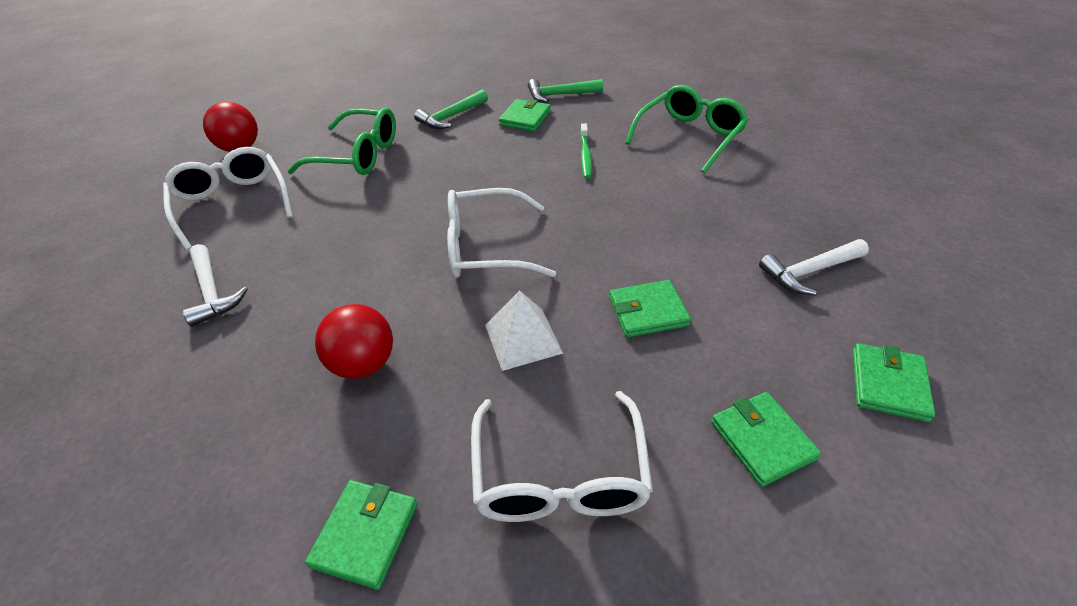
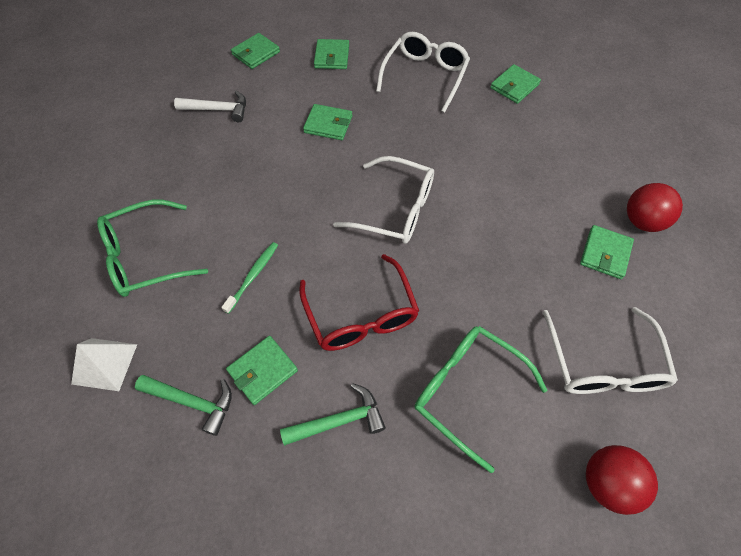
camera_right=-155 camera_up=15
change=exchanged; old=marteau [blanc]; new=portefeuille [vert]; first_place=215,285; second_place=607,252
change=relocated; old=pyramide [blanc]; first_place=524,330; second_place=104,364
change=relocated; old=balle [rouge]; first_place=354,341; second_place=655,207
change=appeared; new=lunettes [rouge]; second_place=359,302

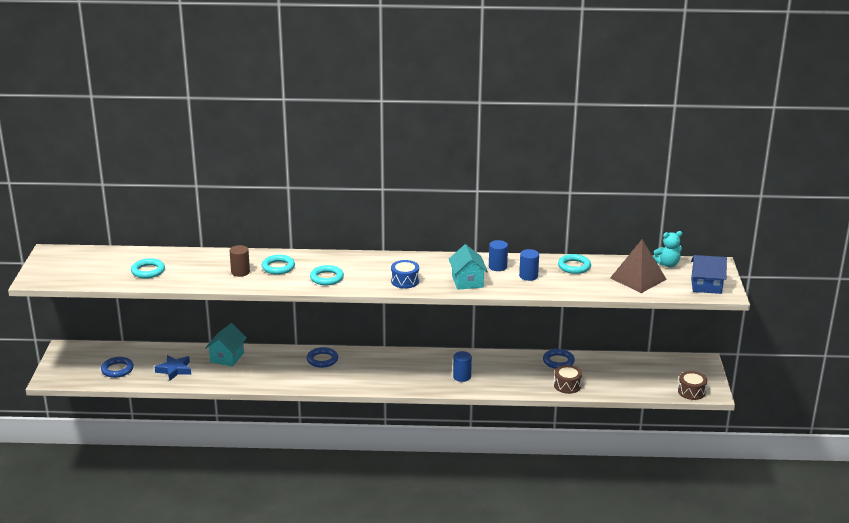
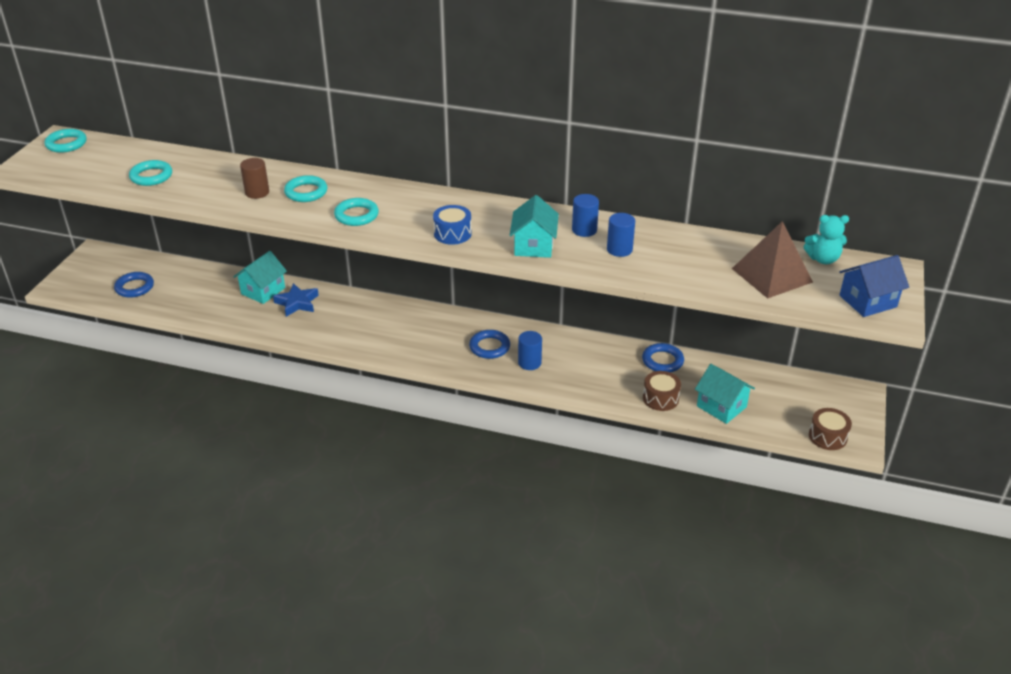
camera_right=15 camera_up=10
change=relocated; old=anneau [turquoise]; first_place=574,264; second_place=65,141
change=spun; old=maison [bleu]; first_place=709,274; second_place=874,286; degrees=-45
change=relocated; old=anneau [bleu]; first_place=322,357; second_place=489,344
change=relocated; old=étoile [bleu]; first_place=172,368; second_place=296,300
change=appeared; new=maison [turquoise]; second_place=725,394

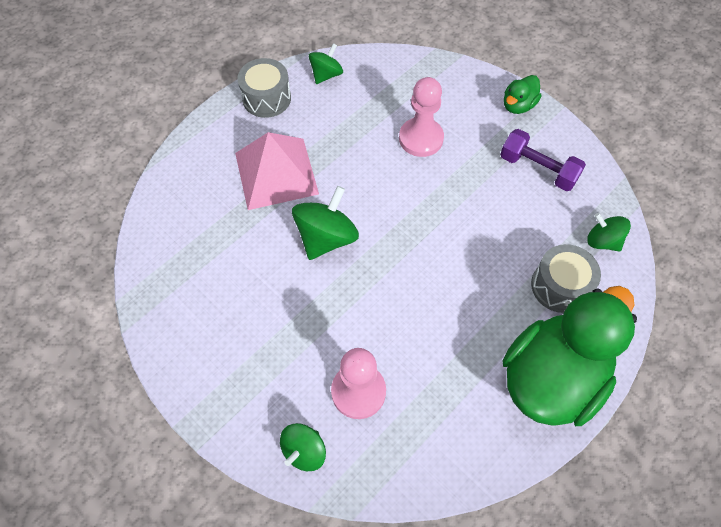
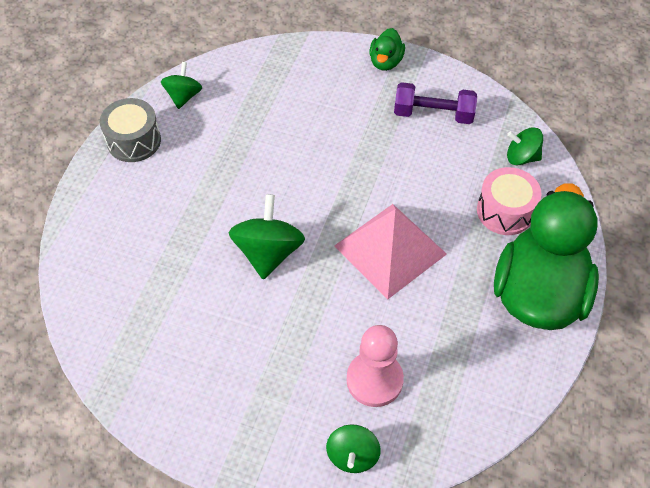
camera_right=-25 camera_up=-5
change=missing; old=pion [rose]; first_place=421,117
change=relocated; old=pyramide [rose]; first_place=277,171; second_place=390,251
change=colour; old=tambour [gris]; new=tambour [rose]; first_place=566,278; second_place=509,201

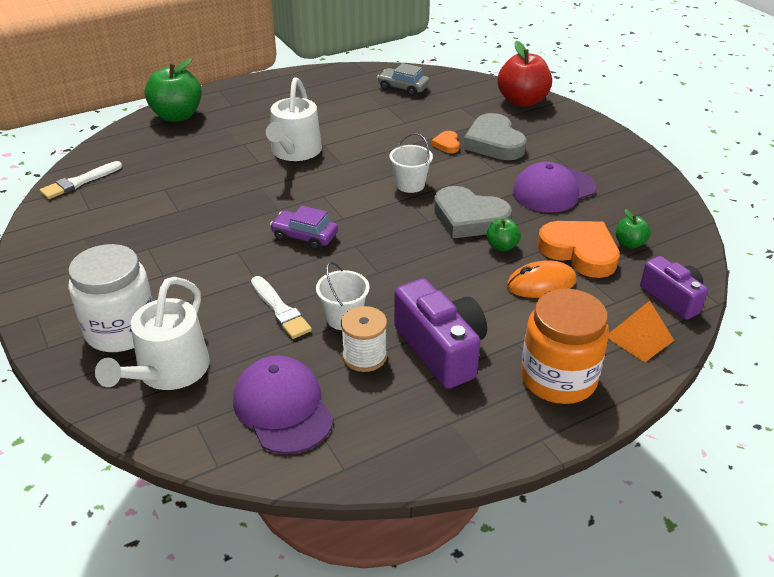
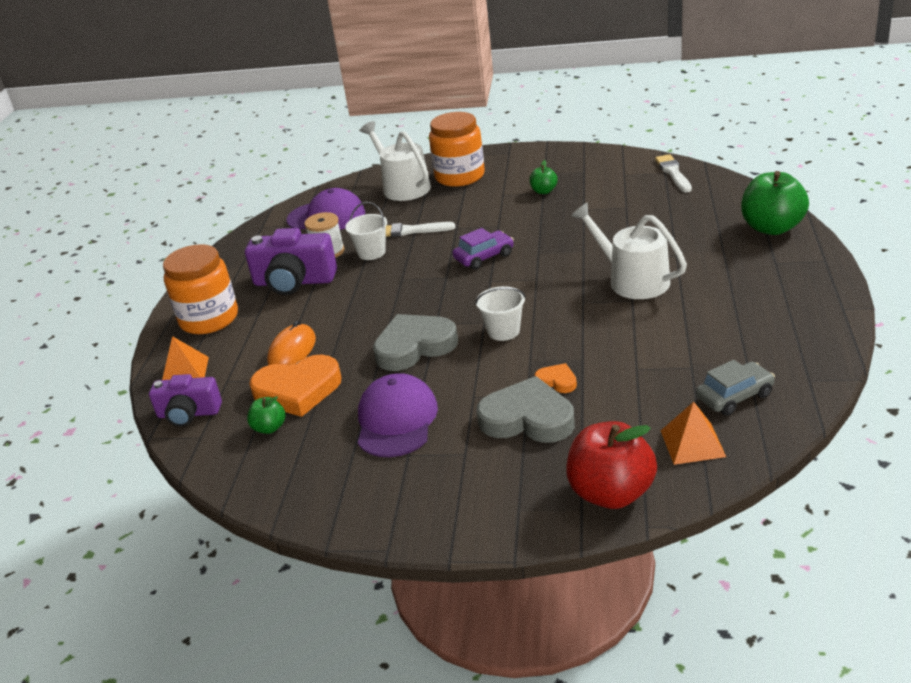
camera_right=130 camera_up=-5
change=relocated; old=pomme [vert]; first_place=504,234; second_place=544,177
change=colour; old=bocal [blanc]; new=bocal [orange]; first_place=110,298; second_place=457,149
change=appeared; new=pyramide [orange]; second_place=693,433

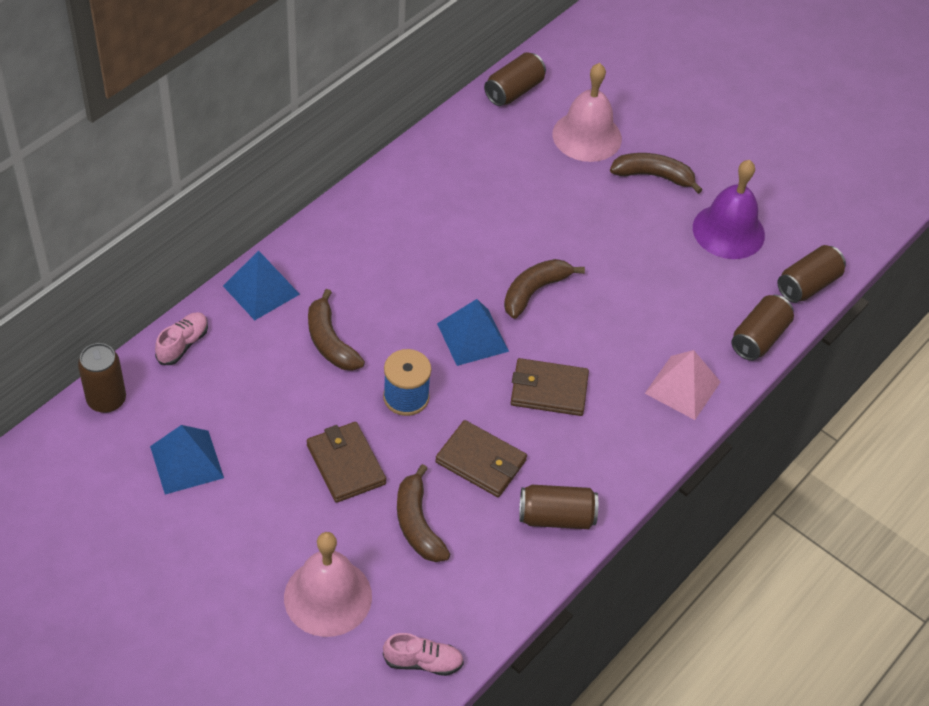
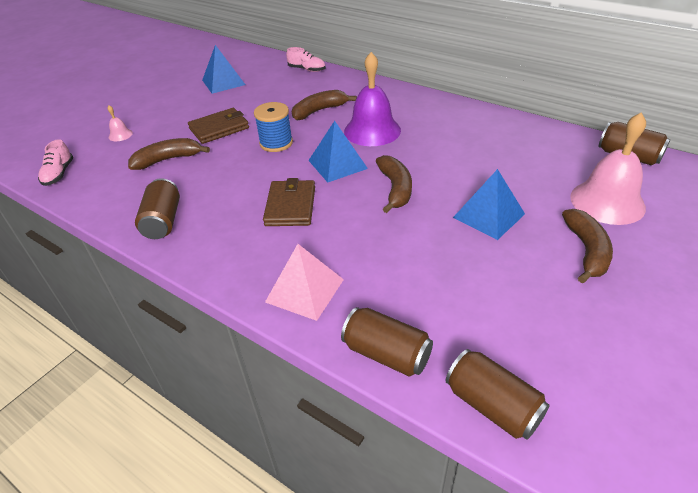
camera_right=90 camera_up=-10
change=relocated; old=cloche [violet]; first_place=729,209; second_place=372,99
change=relocated; old=pyramide [bleu]; first_place=261,285; second_place=489,204
change=spun; old=banane [marron]; first_place=544,289; second_place=394,184; degrees=45
change=missing; old=canette [marron]; first_place=102,378
change=missing; old=portefeuille [marron]; first_place=481,458
change=size; old=cloche [rose]; first_place=328,584; second_place=120,123; factor=0.42

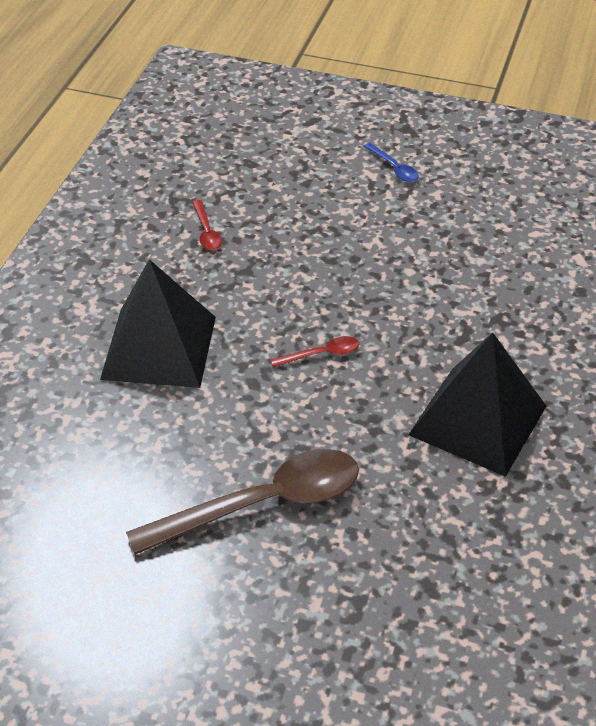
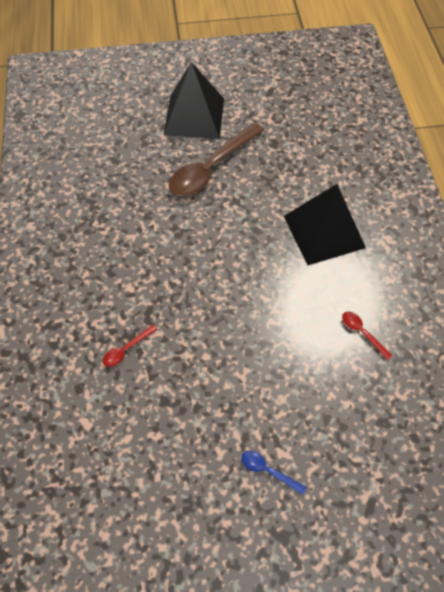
camera_right=155 camera_up=15
change=relocated; old=pyramide [noir]; first_place=477,404; second_place=193,100
change=relocated; old=cuillère [rouge]; first_place=315,351; second_place=130,345

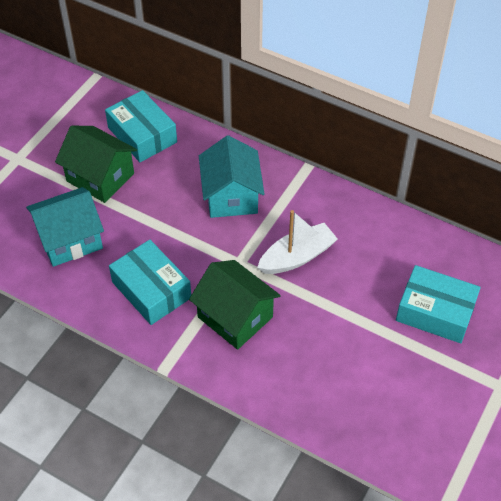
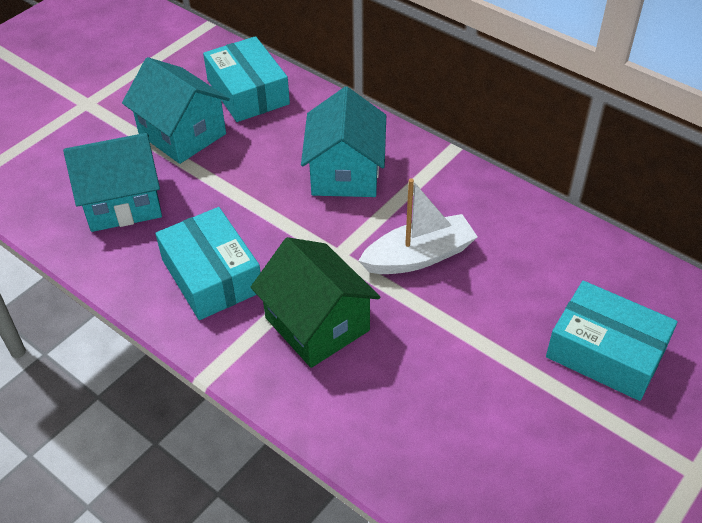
camera_right=10 camera_up=-5
change=colour; old=maison [vert]; new=maison [turquoise]; first_place=96,164; second_place=176,110

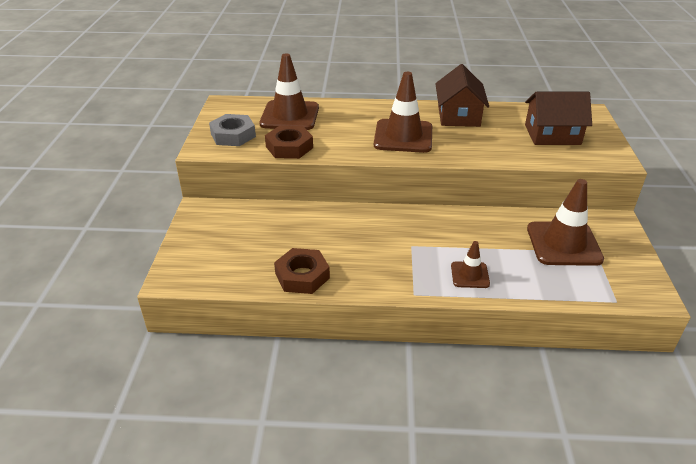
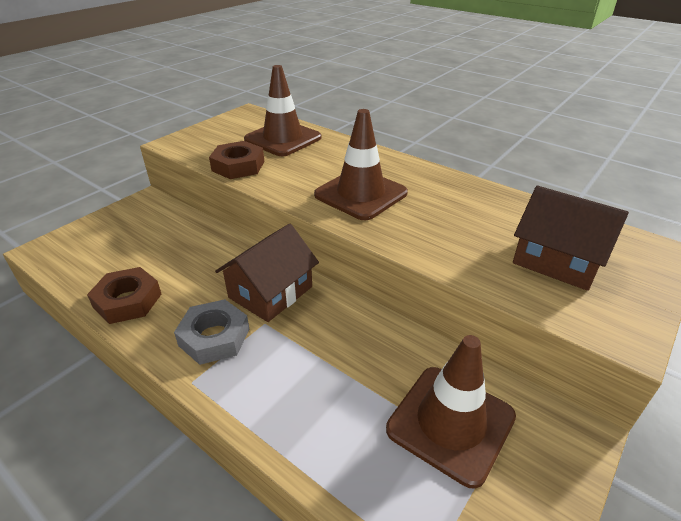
camera_right=35 camera_up=0
change=relocated; old=maison [marron]; first_place=462,95; second_place=267,273
change=relocated; old=écrou [gris]; first_place=232,130; second_place=211,332
change=missing; old=cône de chantier [marron]; first_place=470,264

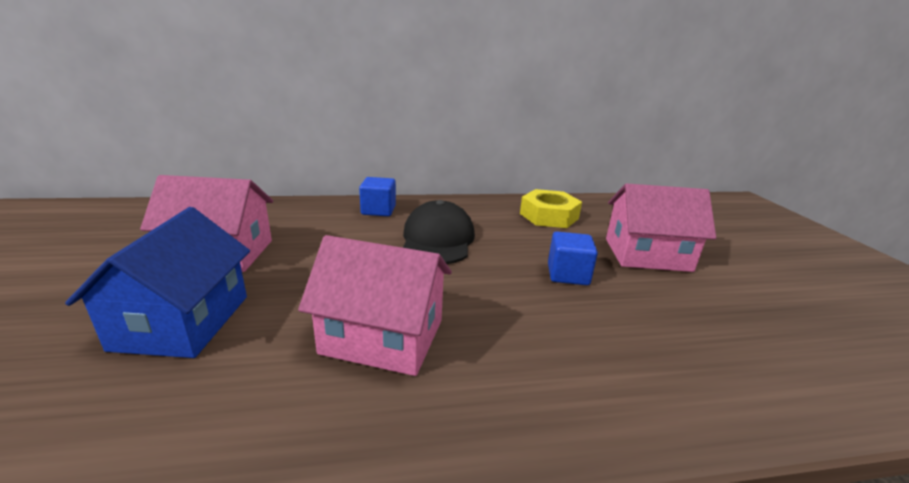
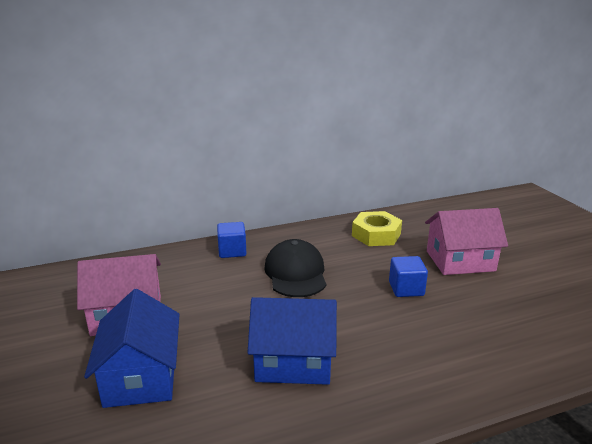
camera_right=-10 camera_up=0
change=colour; old=maison [rose]; new=maison [bleu]; first_place=375,305; second_place=292,341

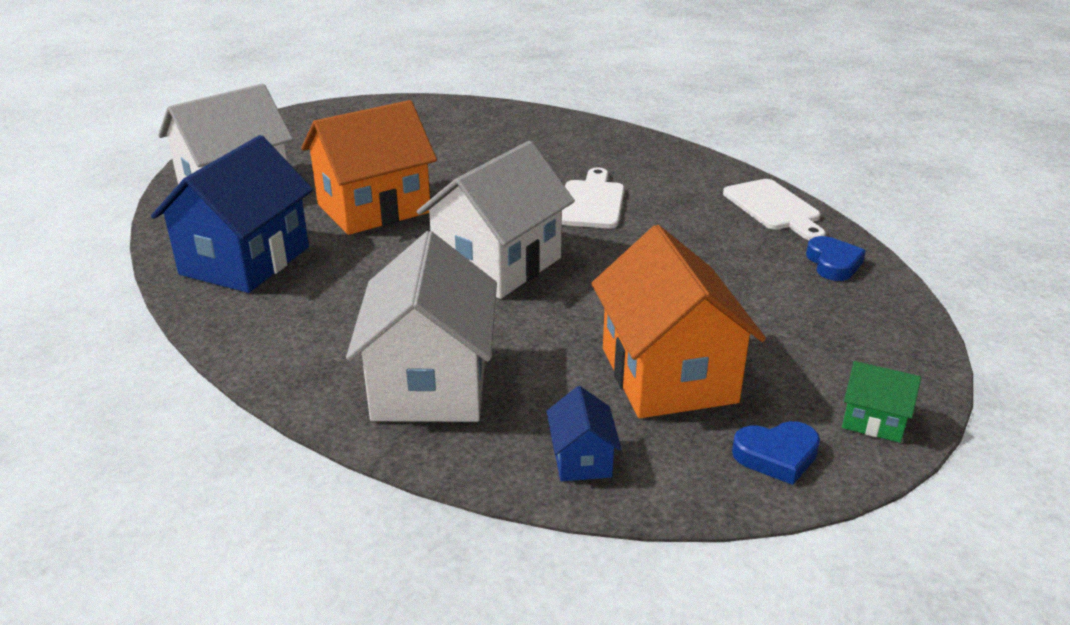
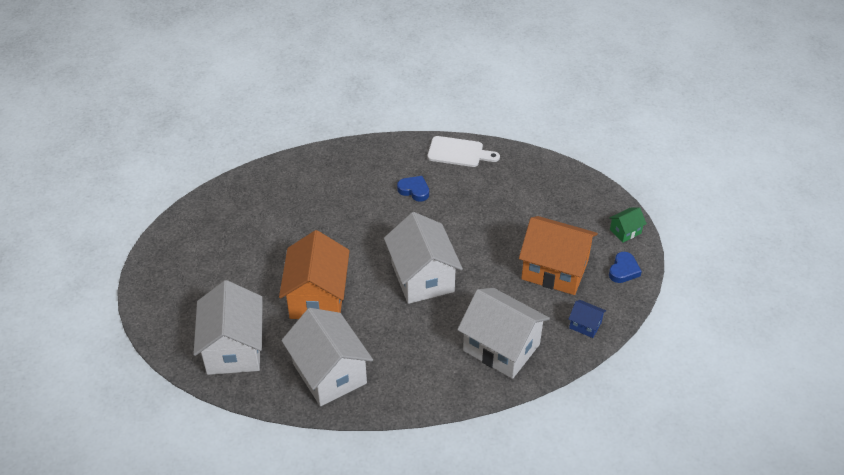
camera_right=-55 camera_up=15
change=colour; old=maison [bleu]; new=maison [blanc]; first_place=232,214; second_place=327,357
change=missing; old=planche à découper [blanc]; first_place=593,198
change=relocated; old=cœur [bleu]; first_place=836,258; second_place=413,189

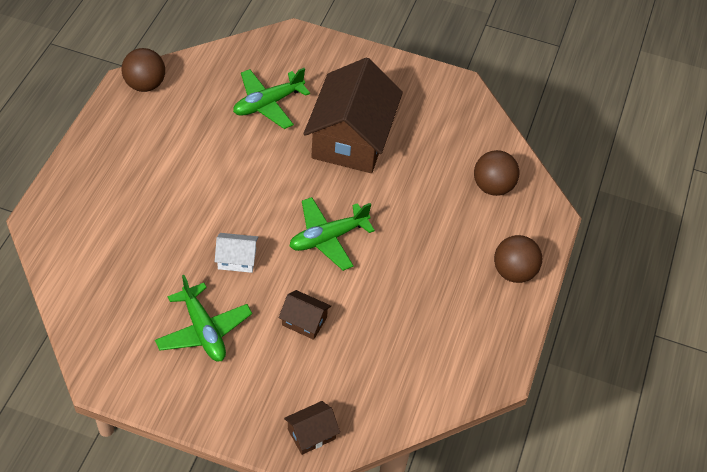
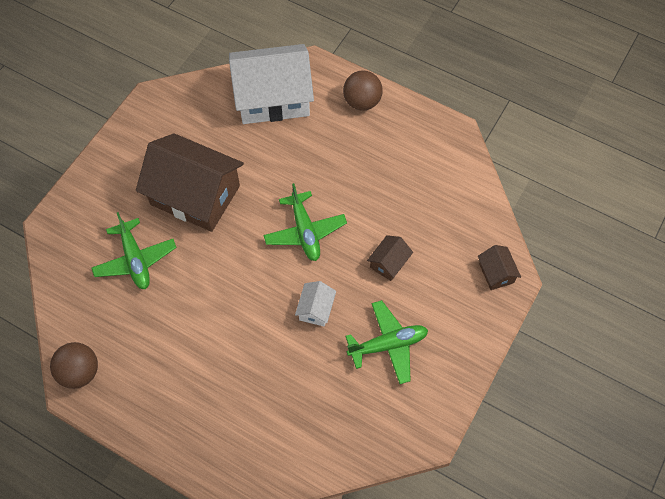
camera_right=-75 camera_up=10
change=exchanged; old=balle [marron]; new=maison [blanc]; first_place=496,173; second_place=271,84

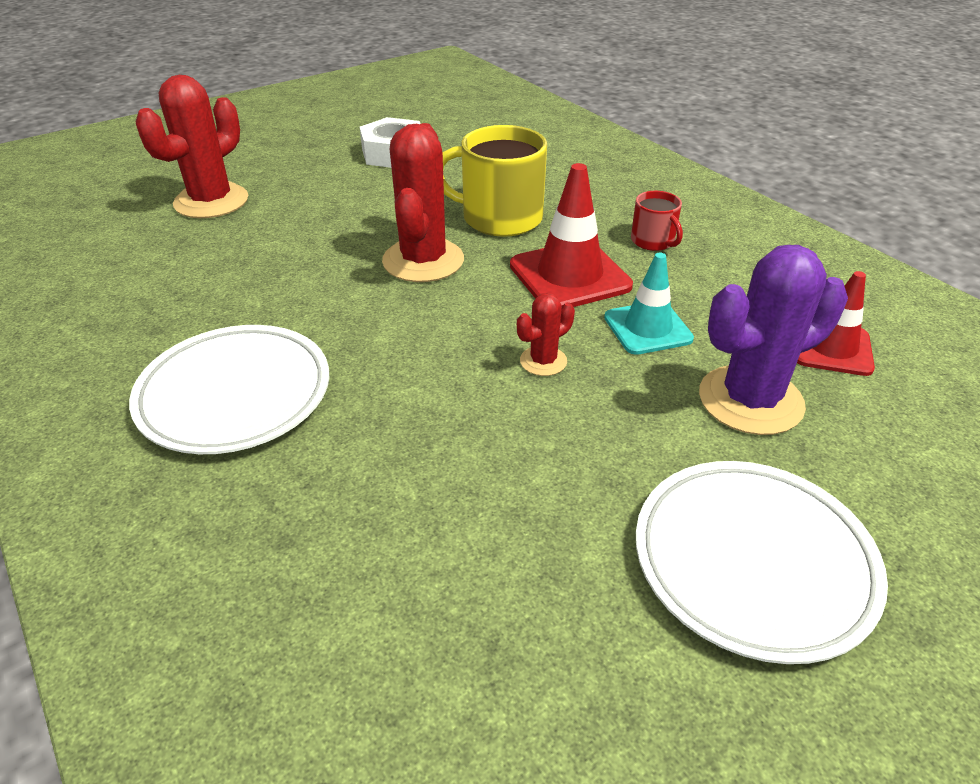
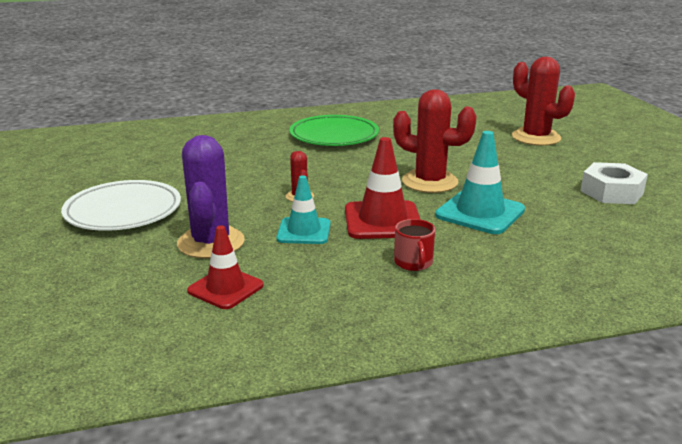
camera_right=110 camera_up=-15
change=exchanged; old=tasse [jaune]; new=cône de chantier [turquoise]; first_place=495,181; second_place=480,182
change=spun; old=tasse [rouge]; first_place=657,221; second_place=414,245; degrees=-90
change=colour; old=assiette [blanc]; new=assiette [vert]; first_place=229,389; second_place=334,130

